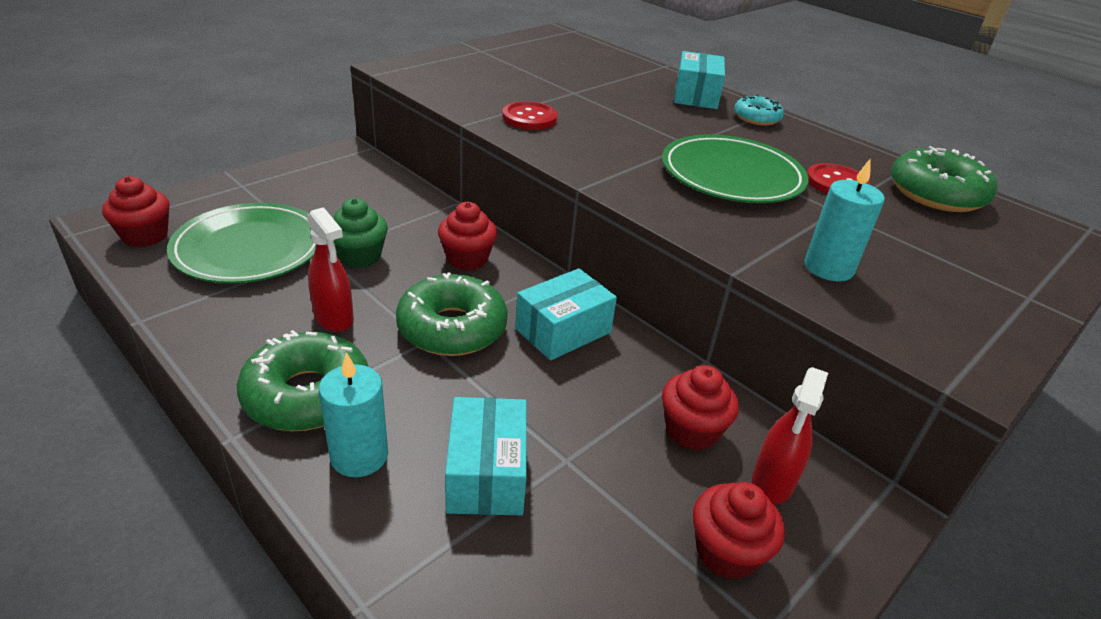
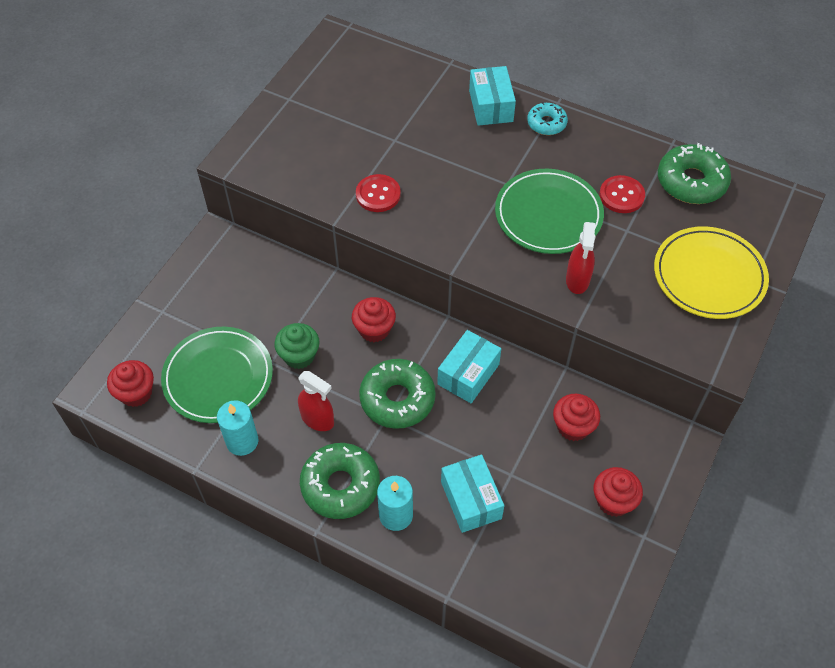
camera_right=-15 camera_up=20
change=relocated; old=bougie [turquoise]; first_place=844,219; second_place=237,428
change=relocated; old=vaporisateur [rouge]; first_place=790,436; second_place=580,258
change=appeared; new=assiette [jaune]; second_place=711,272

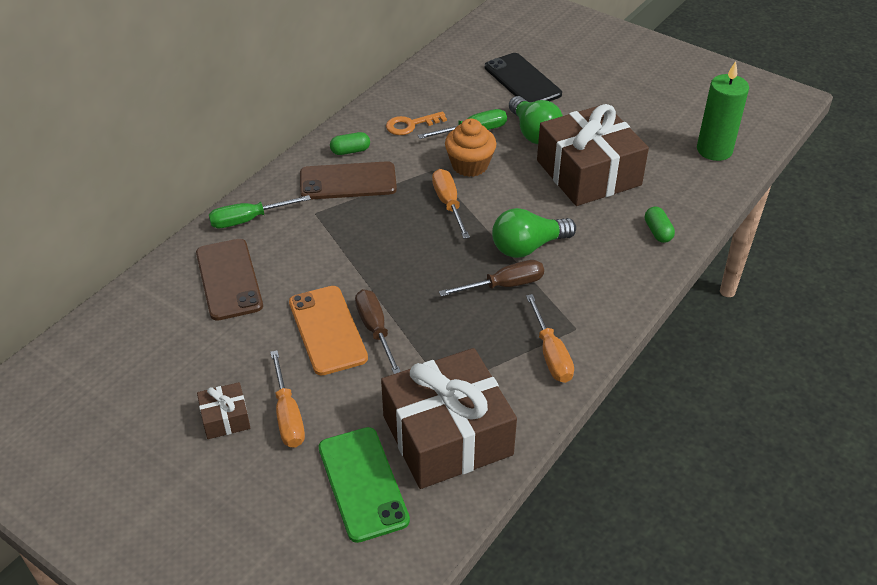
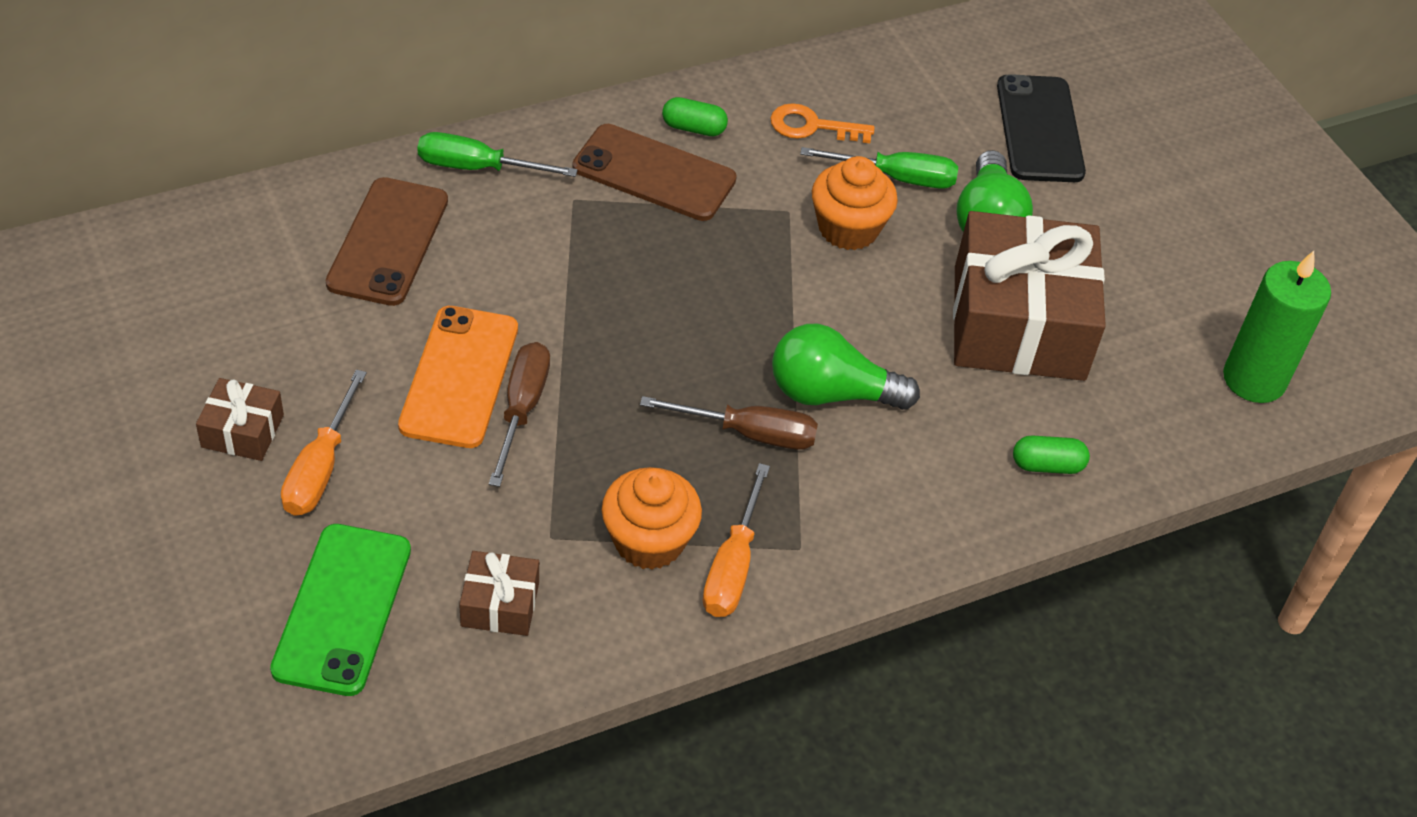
camera_right=25 camera_up=5
change=missing; old=tournevis [orange]; first_place=451,204
change=spun; old=gélule [vert]; first_place=660,225; second_place=1051,454; degrees=75
change=size; old=cadeau [marron]; first_place=449,418; second_place=499,593; factor=0.43
change=appeared; new=muffin [orange]; second_place=652,518

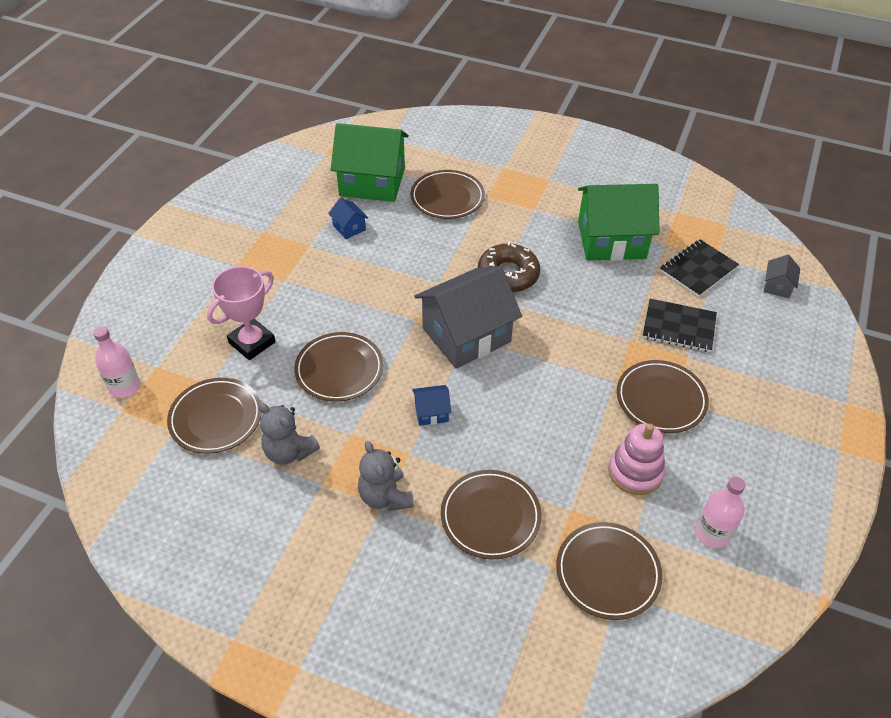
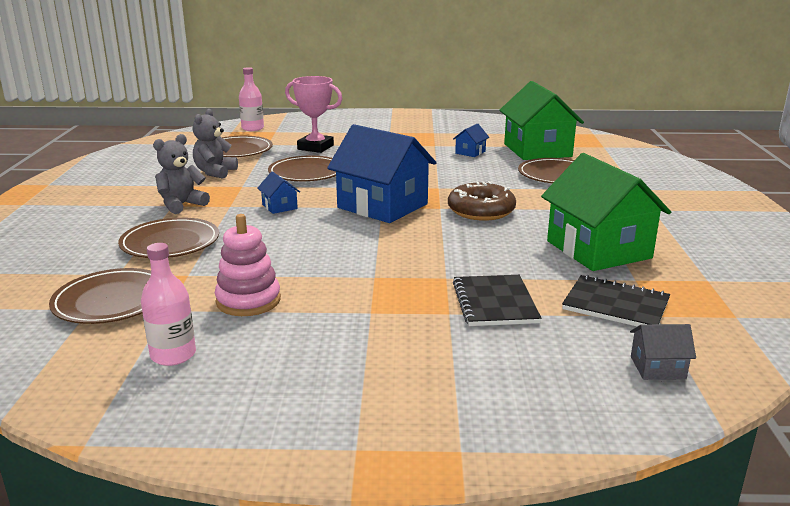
camera_right=70 camera_up=-25
change=colour; old=maison [gris]; new=maison [bleu]; first_place=468,317; second_place=382,173
change=missing; old=assiette [marron]; first_place=663,396

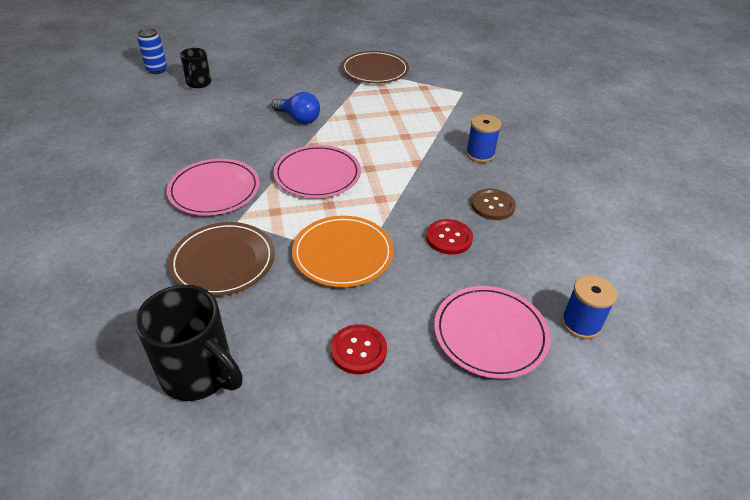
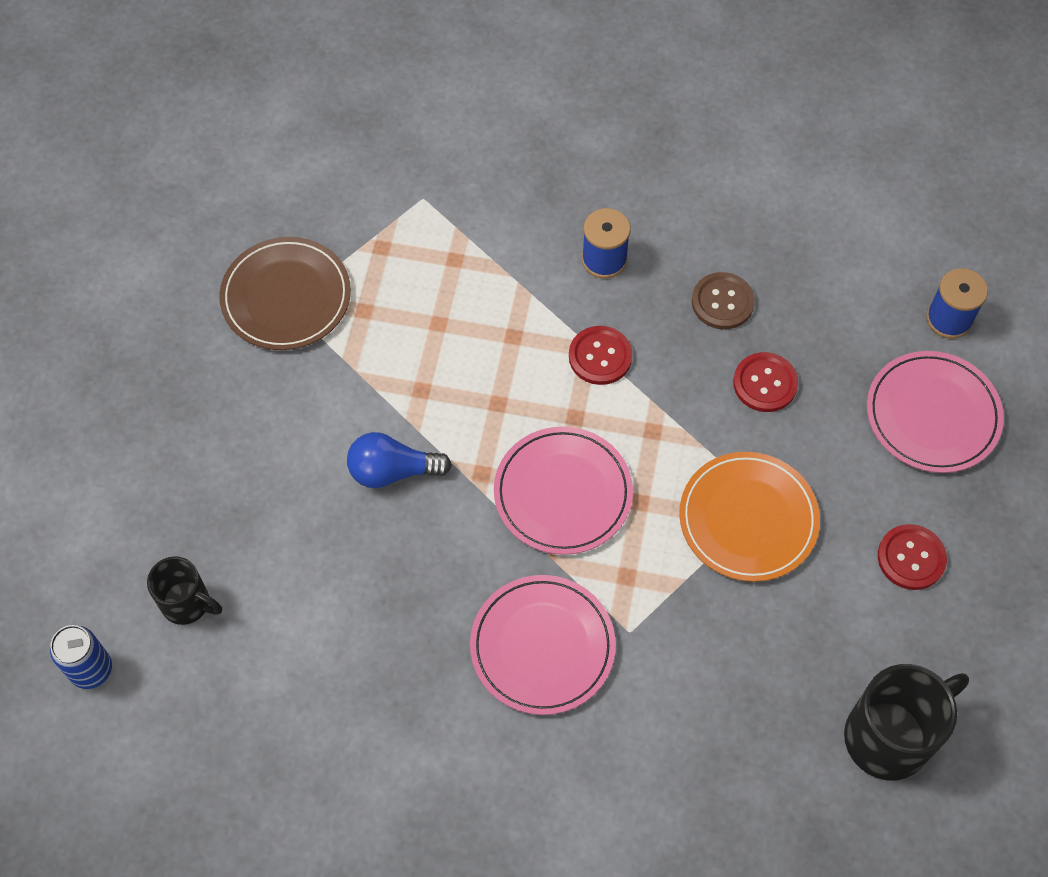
camera_right=-65 camera_up=20
change=spun; old=ampoule [bleu]; first_place=295,108; second_place=399,460; degrees=-150
change=missing; old=assiette [marron]; first_place=221,259
change=appeared; new=bouton [rouge]; second_place=600,355

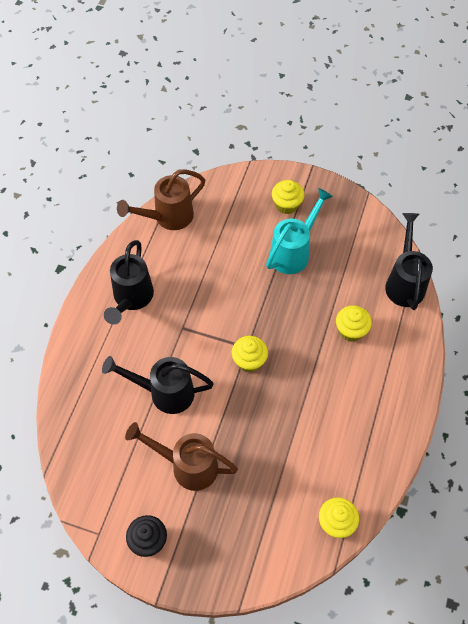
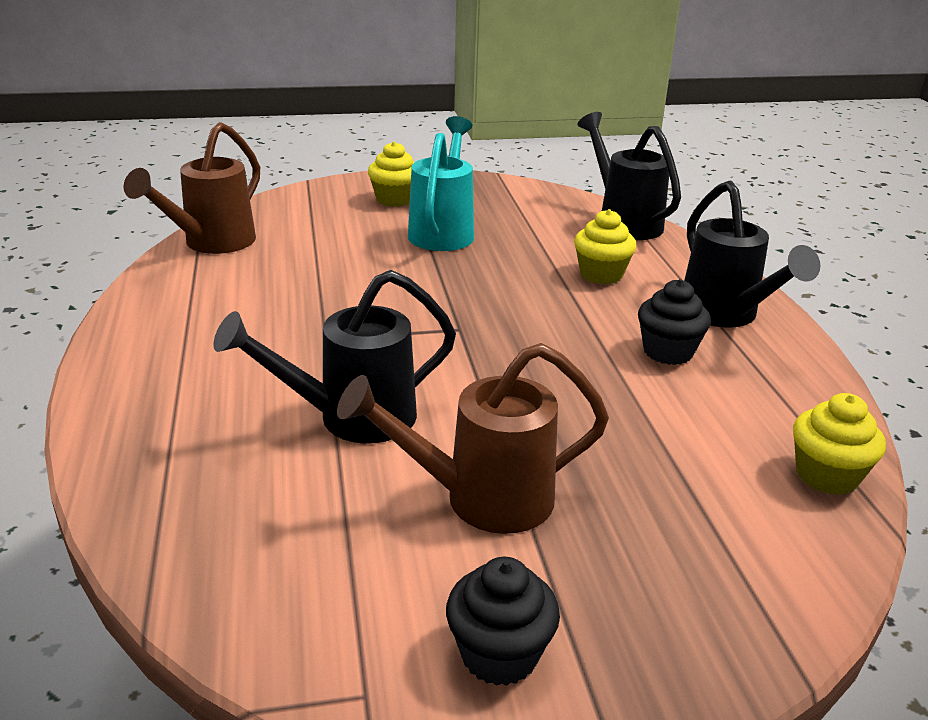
camera_right=-30 camera_up=-30
change=relocated; old=arrosoir [noir]; first_place=129,282; second_place=752,254
change=missing; old=muffin [jaune]; first_place=250,354
change=appeared; new=muffin [noir]; second_place=674,322

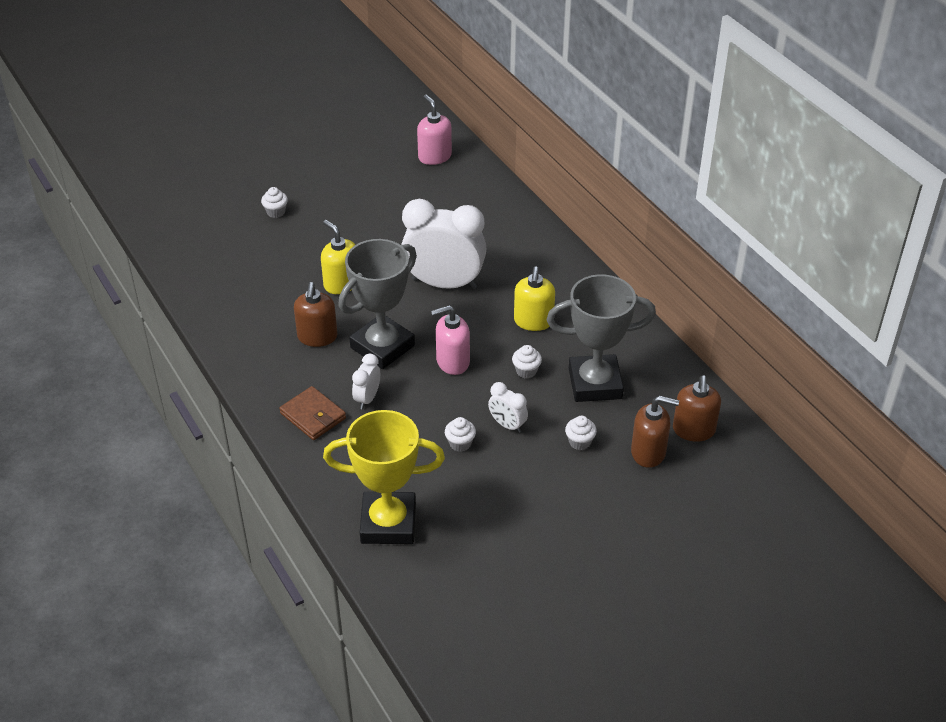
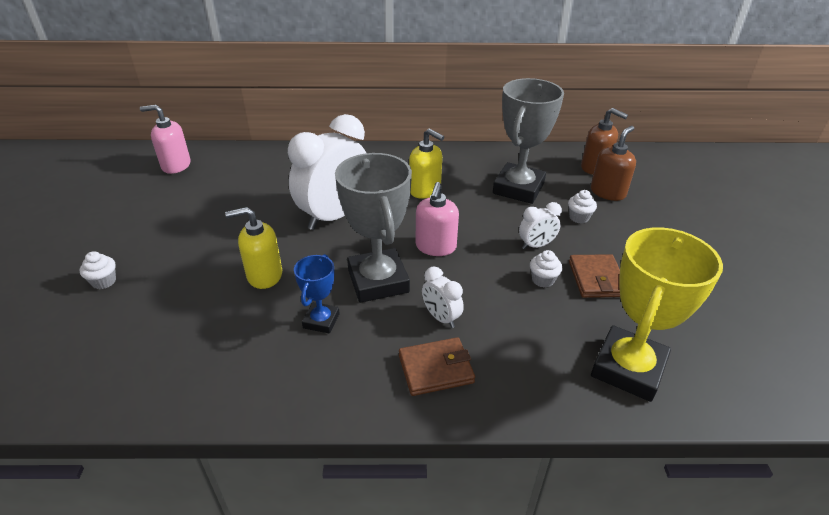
camera_right=-60 camera_up=-5
change=exchanged; old=distributeur de savon [marron]; new=trophée [bleu]; first_place=315,314; second_place=317,294
change=missing; old=muffin [blanc]; first_place=527,362
change=appeared; new=portefeuille [marron]; second_place=594,276

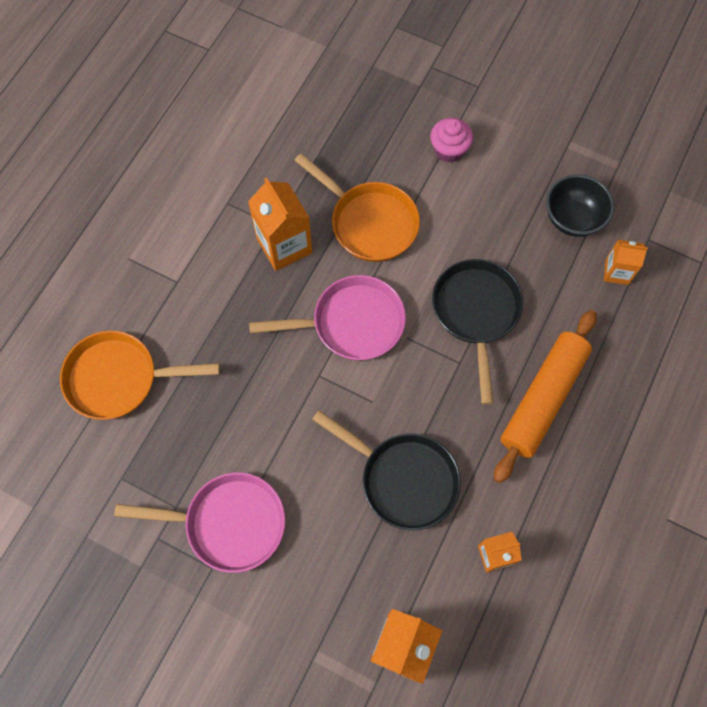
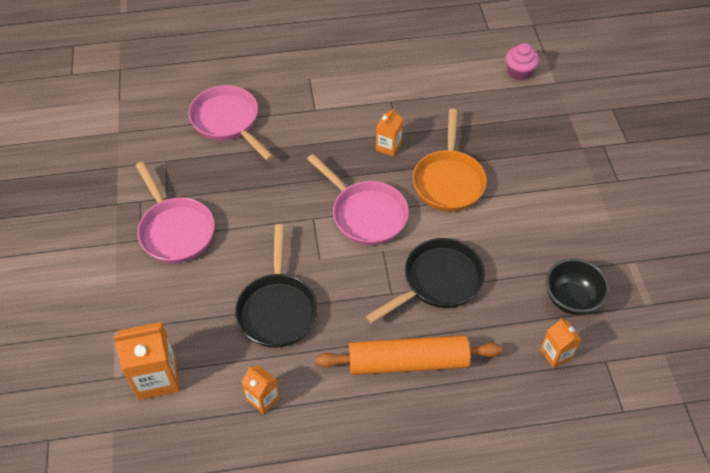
camera_right=55 camera_up=-15
change=relocated; old=muffin [rose]; first_place=451,140; second_place=522,62
change=size; old=brique de lait [orange]; first_place=280,224; second_place=389,132; factor=0.58
change=colour; old=poêle [orange]; new=poêle [rose]; first_place=140,375; second_place=231,123

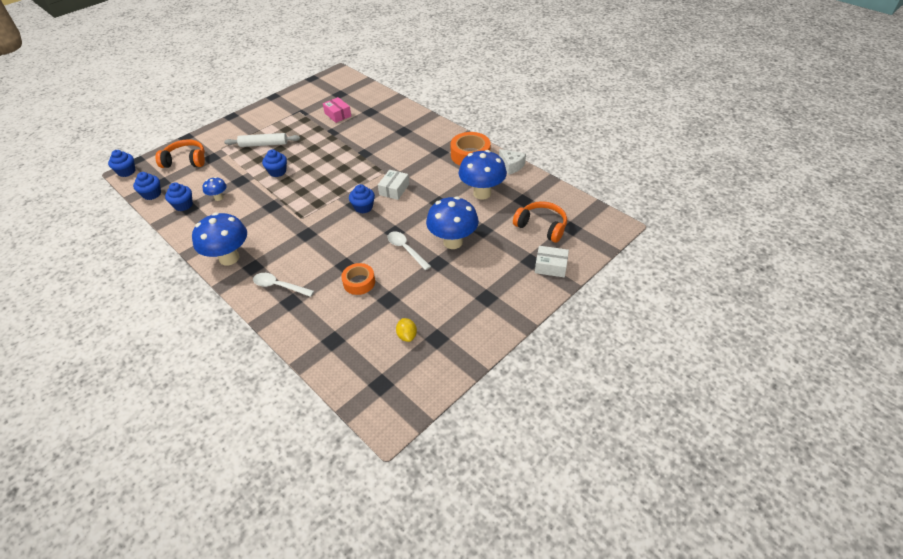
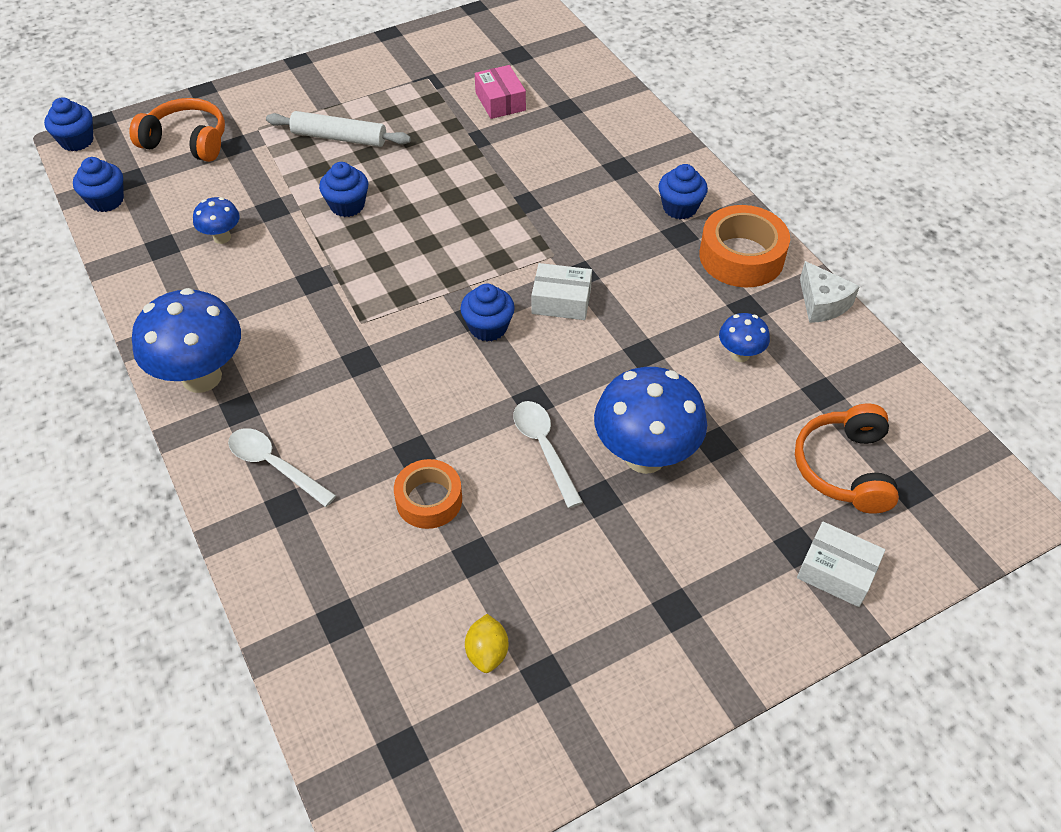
camera_right=15 camera_up=5
change=size; old=champignon [bleu]; first_place=483,175; second_place=744,337; factor=0.49
change=spun; old=boîte [blanc]; first_place=393,185; second_place=562,291; degrees=60
change=relocated; old=muffin [bleu]; first_place=179,197; second_place=683,191
change=spun; old=casque audio [orange]; first_place=540,221; second_place=847,459; degrees=-135

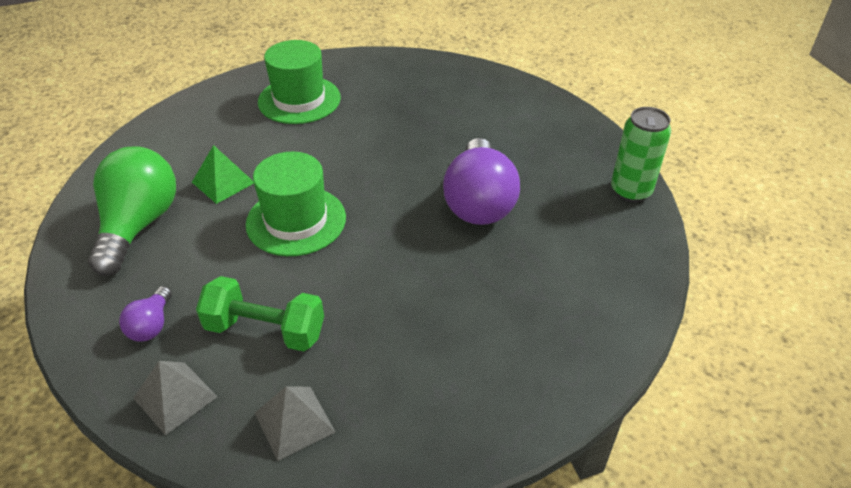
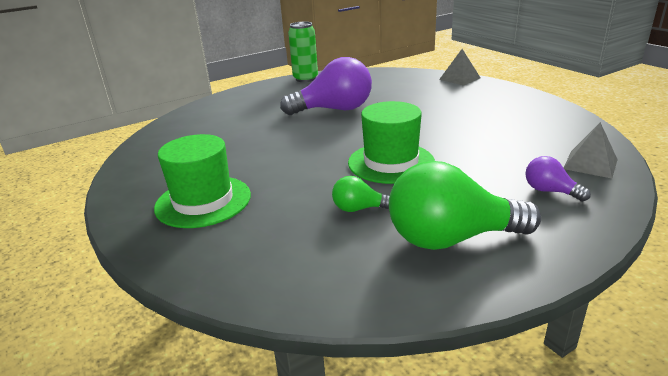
camera_right=-100 camera_up=-15
change=exchanged; old=pyramide [vert]; new=ampoule [vert]; first_place=223,174; second_place=361,194
change=missing; old=haltère [vert]; first_place=260,313
change=spun; old=ampoule [violet]; first_place=145,314; second_place=558,179; degrees=-135
change=relocated; old=pyramide [gris]; first_place=295,423; second_place=459,67

